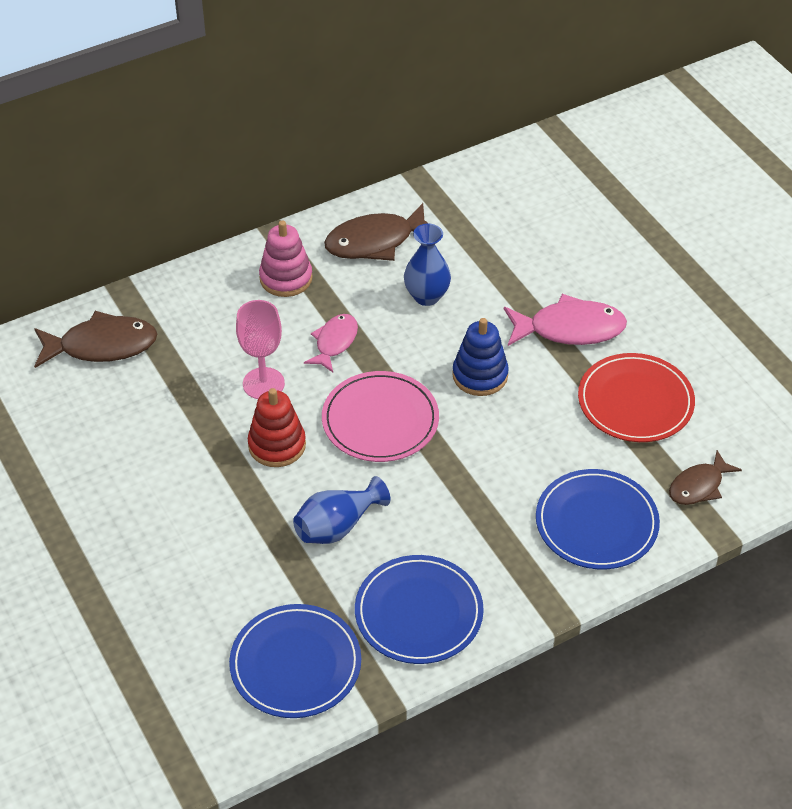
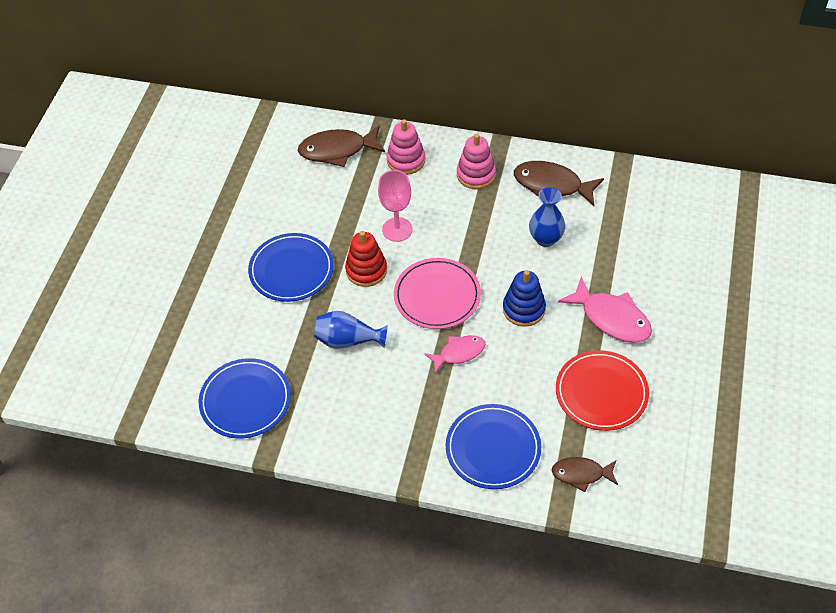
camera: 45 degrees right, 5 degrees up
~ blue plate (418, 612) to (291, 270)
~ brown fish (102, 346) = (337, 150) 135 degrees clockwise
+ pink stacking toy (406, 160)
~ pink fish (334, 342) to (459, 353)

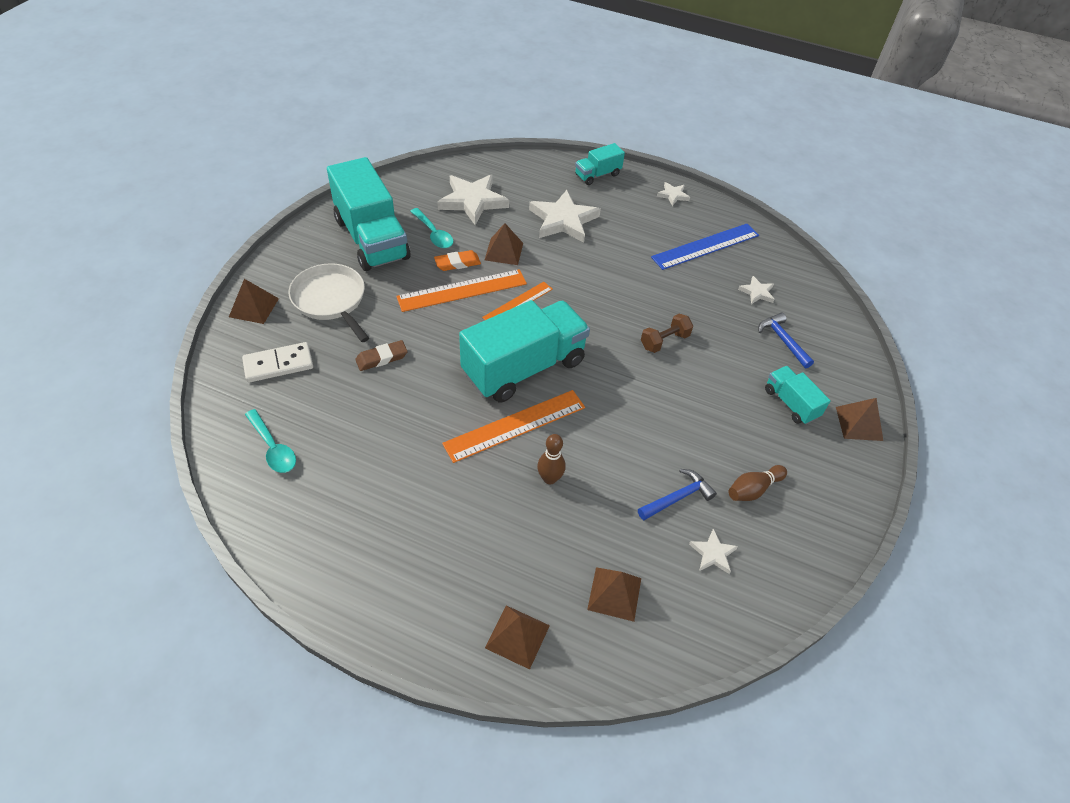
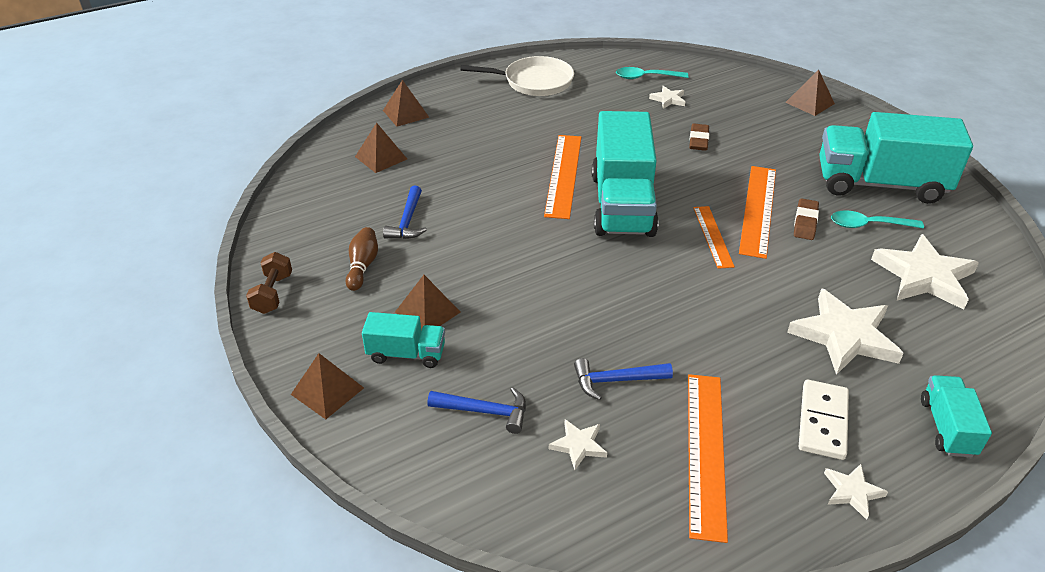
camera: 130 degrees right, 10 degrees down
~ brown dumbbell (664, 341) to (273, 294)
~ brown pyramid (504, 251) to (427, 312)
~ white pan (331, 300) to (534, 82)
+ blue hammer (616, 380)
~ white star (713, 553) to (668, 99)
~ blue ruler (705, 246) to orange ruler (706, 452)
~ orange eraser (457, 263) to brown eraser (805, 222)
~ white domino (278, 364) to (822, 421)
- brown bowling pin (549, 478)

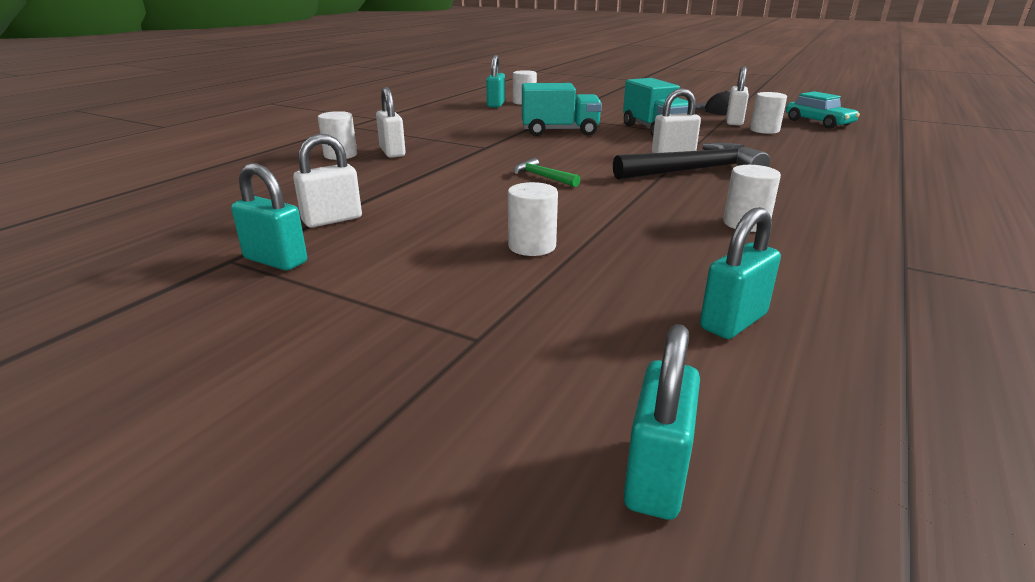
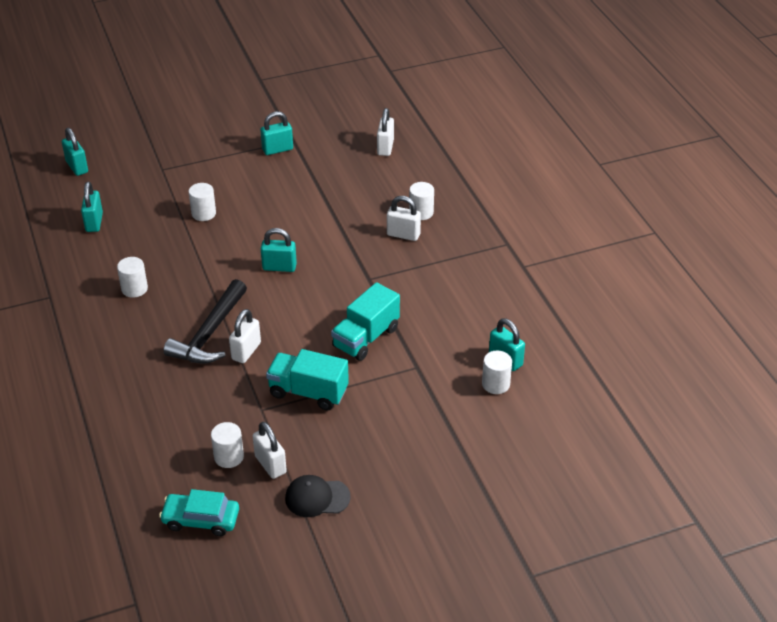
camera: 130 degrees right, 15 degrees up
~ green hammer (543, 177) to turquoise padlock (279, 267)
~ white padlock (332, 220) to (385, 147)

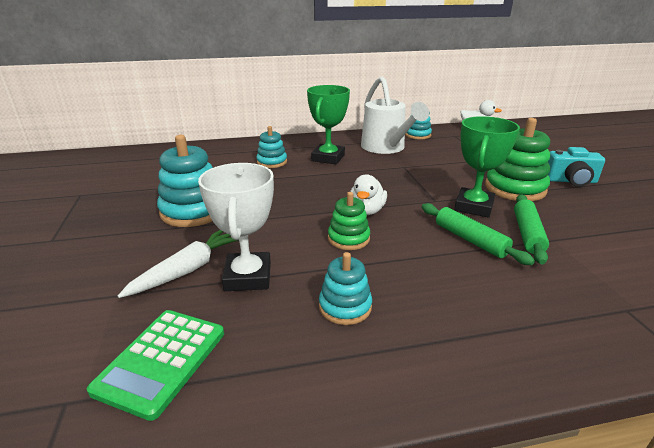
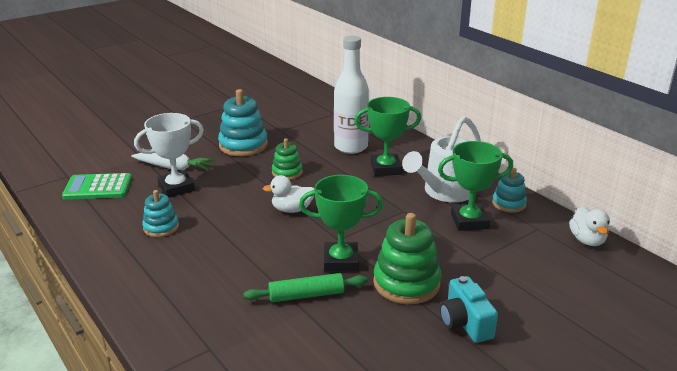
camera: 65 degrees right, 0 degrees up
~ green stacking toy (348, 238) to (287, 172)
~ turquoise stacking toy (272, 162) to white bottle (351, 147)
+ green trophy (469, 221)
- green rolling pin (470, 240)

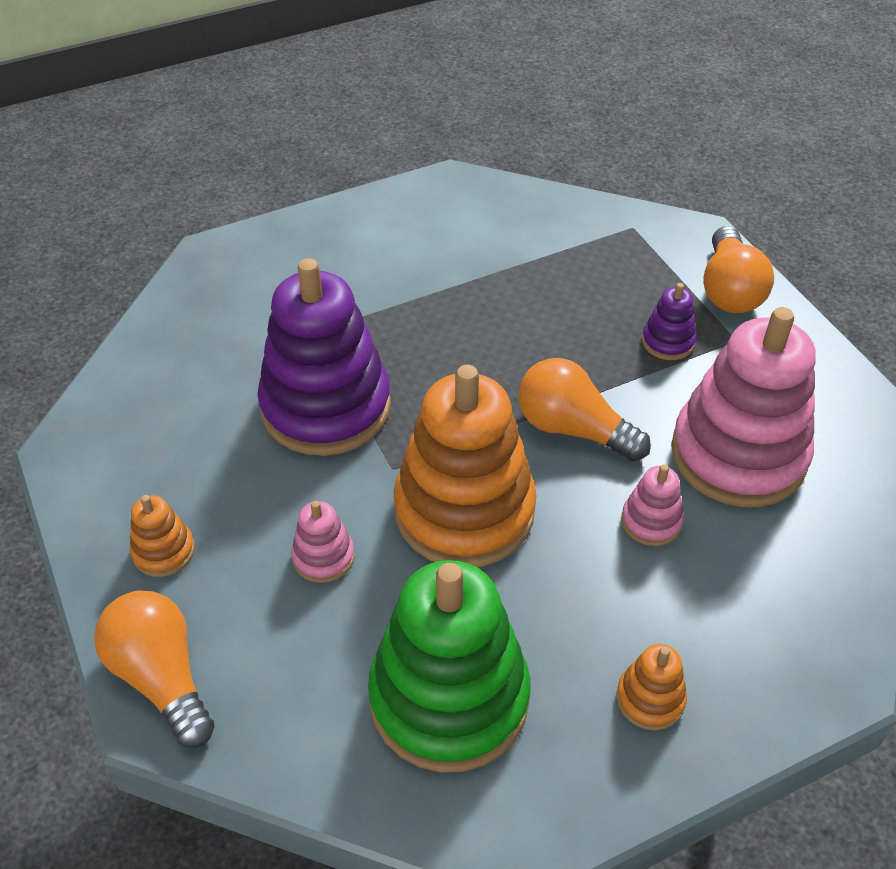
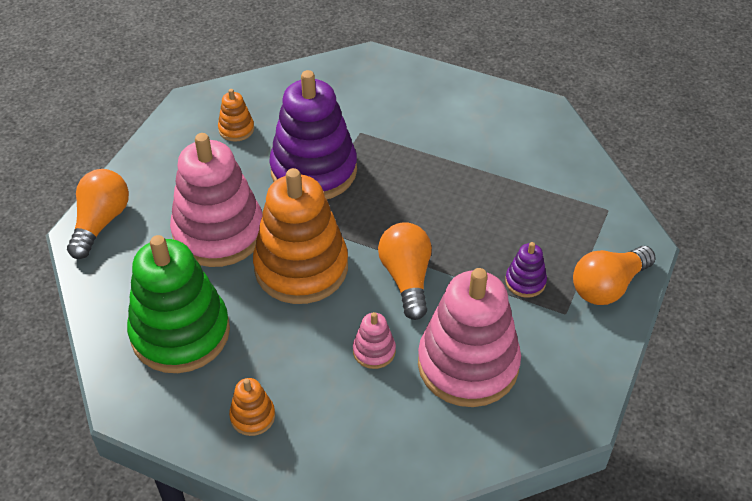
camera: 50 degrees right, 0 degrees up
~ pink stacking toy (323, 557) = (218, 233) x2.33
~ orange stacking toy (163, 551) to (236, 129)

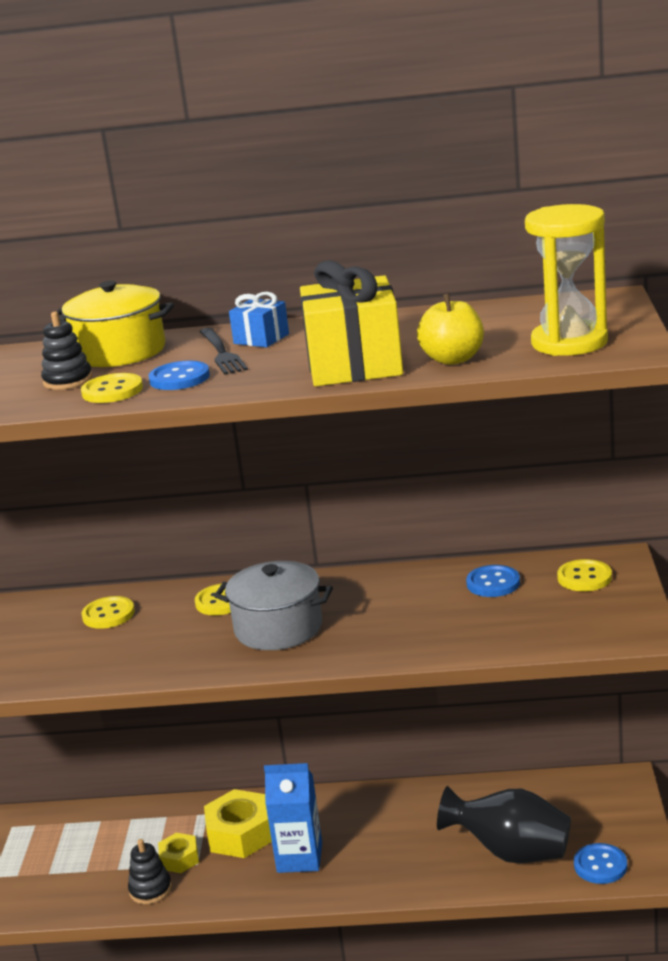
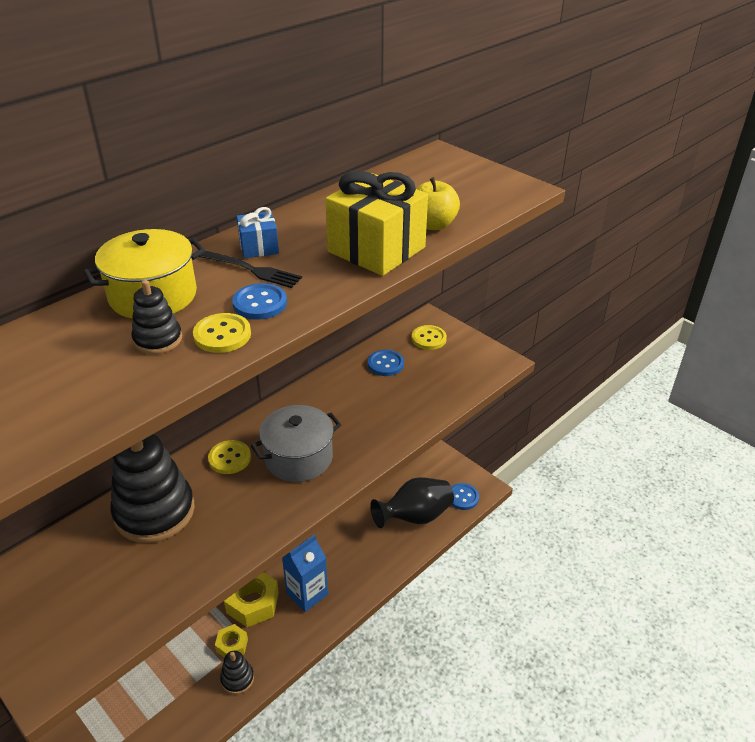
camera: 50 degrees left, 15 degrees up
~ yellow button (108, 614) to black stacking toy (154, 512)
- yellow hourglass (569, 343)

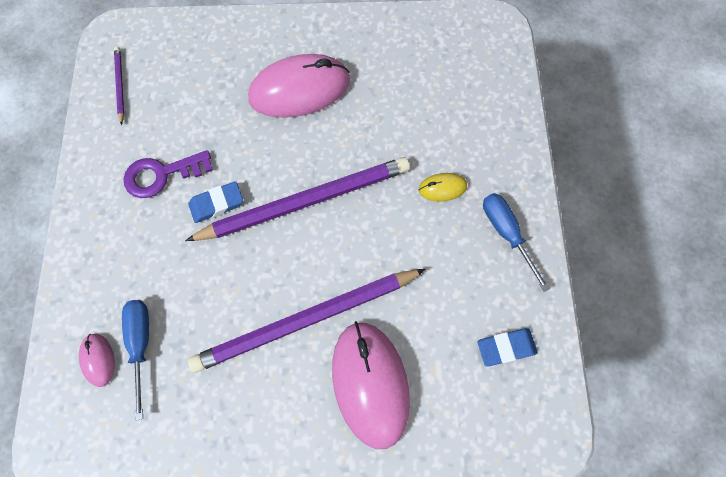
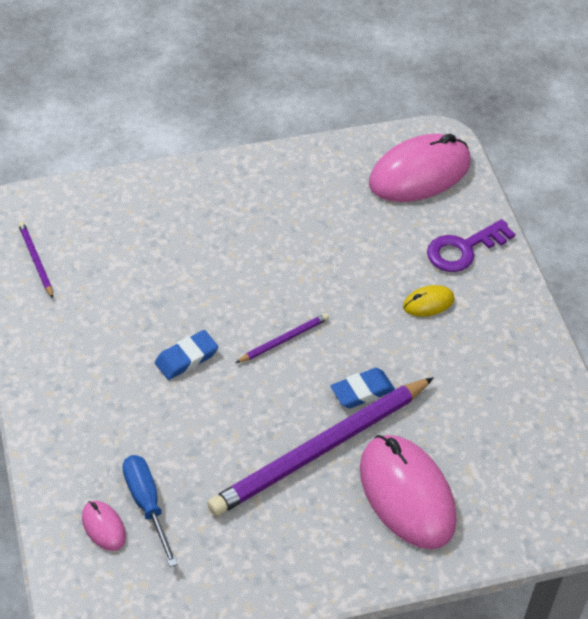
camera: 15 degrees left, 20 degrees down
~ purple pencil (305, 201) = (284, 339) x0.42
~ blue eraser (506, 347) to (362, 391)
~ pink mouse (299, 89) to (419, 173)
~ purple key (162, 175) to (463, 249)
- blue screwdriver (506, 233)

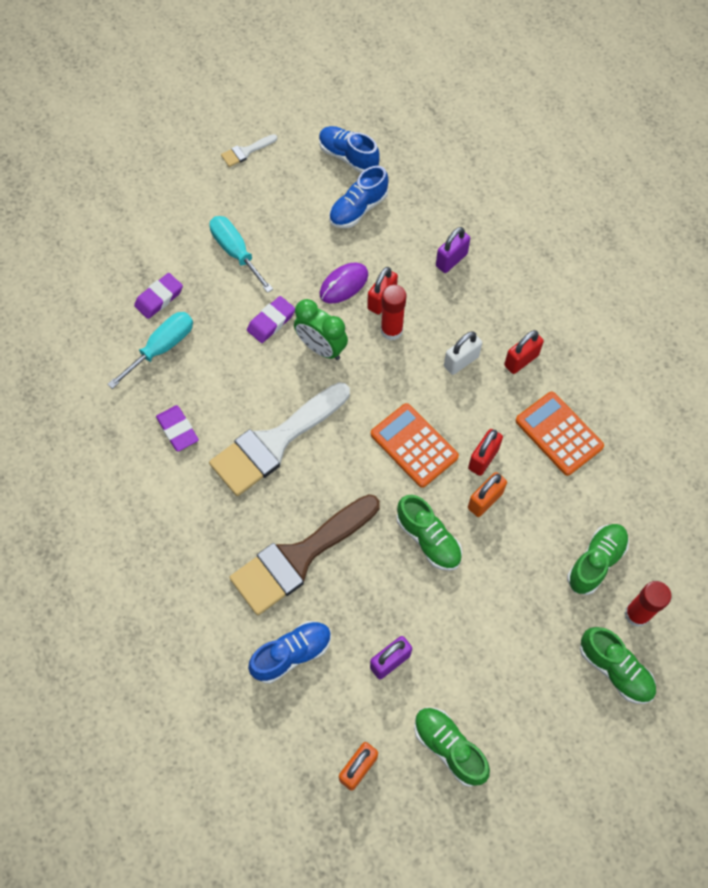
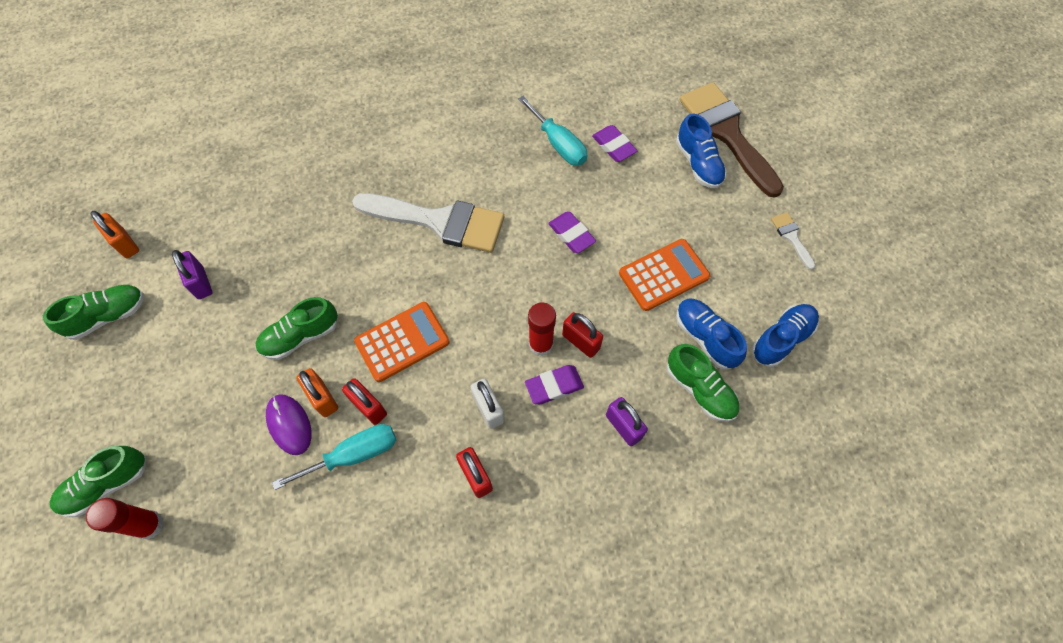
camera: 100 degrees right, 0 degrees up
~ purple mouse (344, 284) to (289, 425)
~ turquoise screwdriver (236, 252) to (353, 455)
~ white brush (275, 442) = (439, 221) 135 degrees clockwise
~ purple eraser (177, 430) to (554, 386)
~ orange calculator (558, 434) to (664, 275)
~ green shoe (595, 562) to (699, 389)
~ blue shoe (292, 654) to (698, 163)
~ brown brush (299, 557) to (727, 133)
- green clock (321, 348)

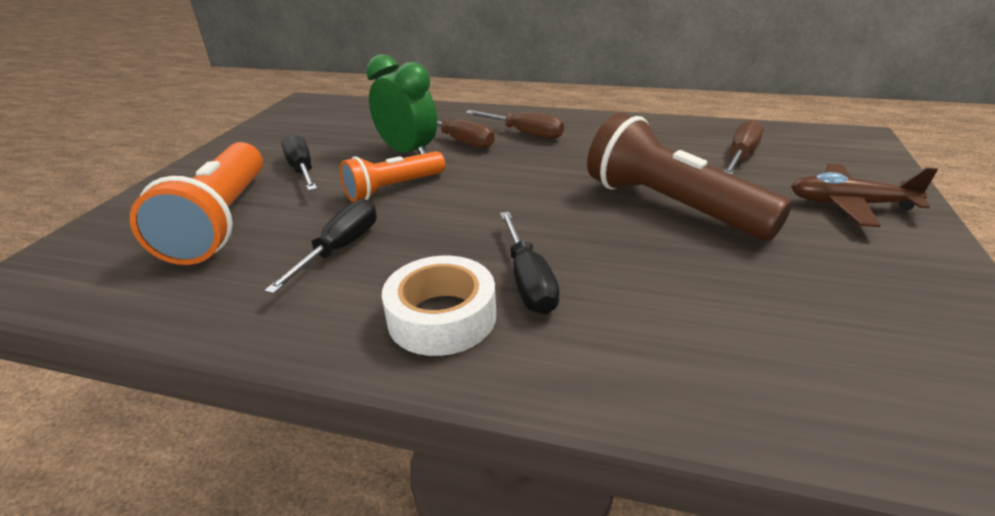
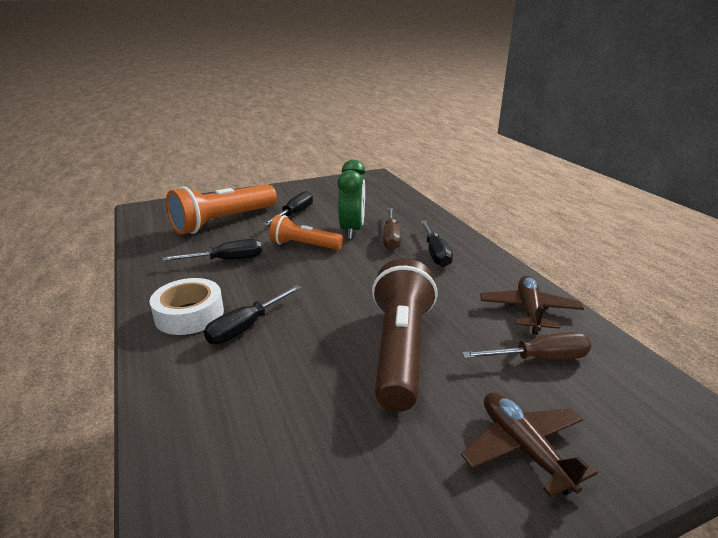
camera: 50 degrees right, 5 degrees down
~ brown screwdriver (525, 133) to black screwdriver (435, 253)
+ brown plane (529, 311)

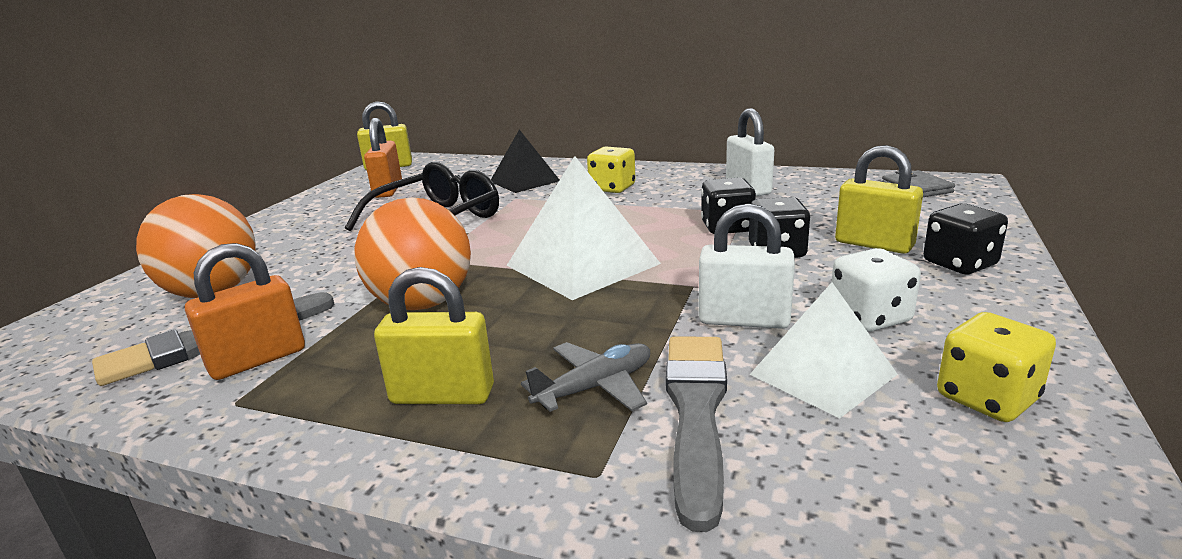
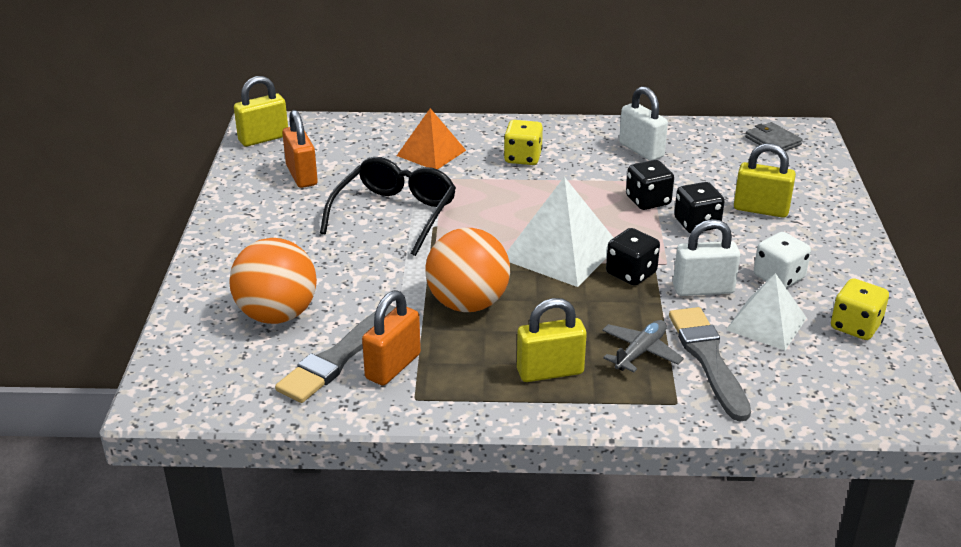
camera: 20 degrees left, 10 degrees up
~ black pyramid (524, 181) to orange pyramid (431, 153)
~ black dice (959, 264) to (631, 273)

